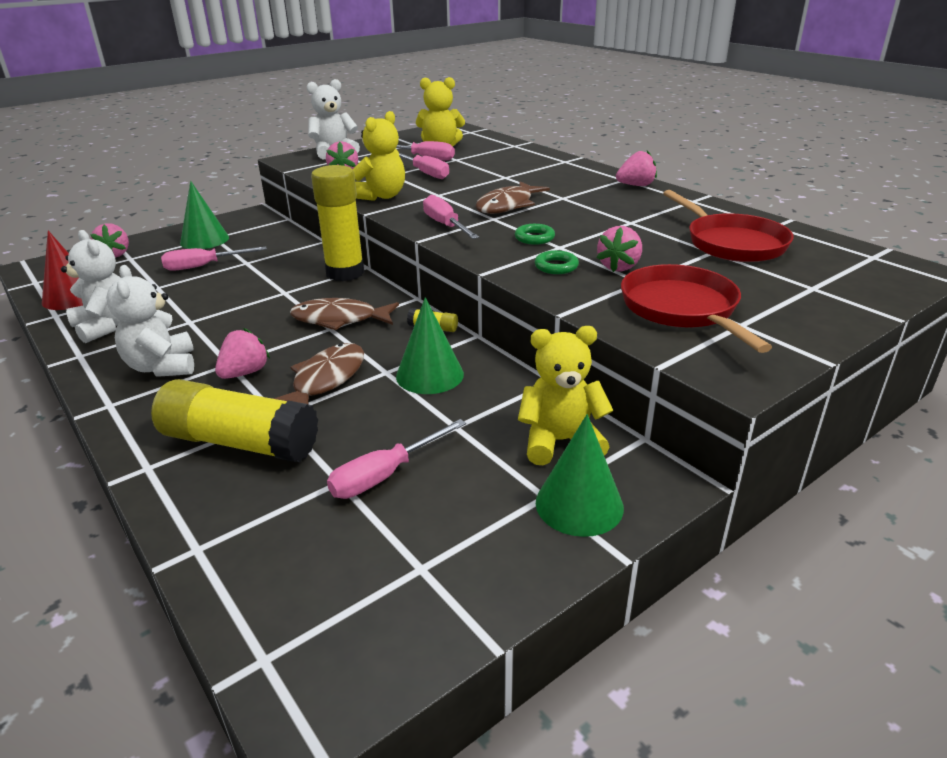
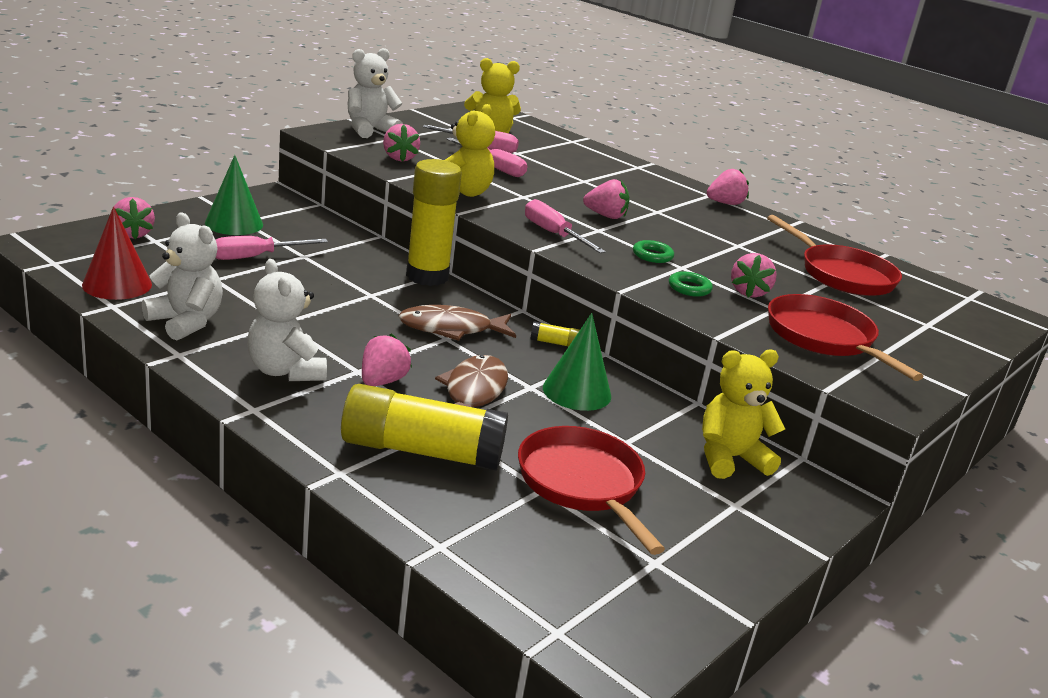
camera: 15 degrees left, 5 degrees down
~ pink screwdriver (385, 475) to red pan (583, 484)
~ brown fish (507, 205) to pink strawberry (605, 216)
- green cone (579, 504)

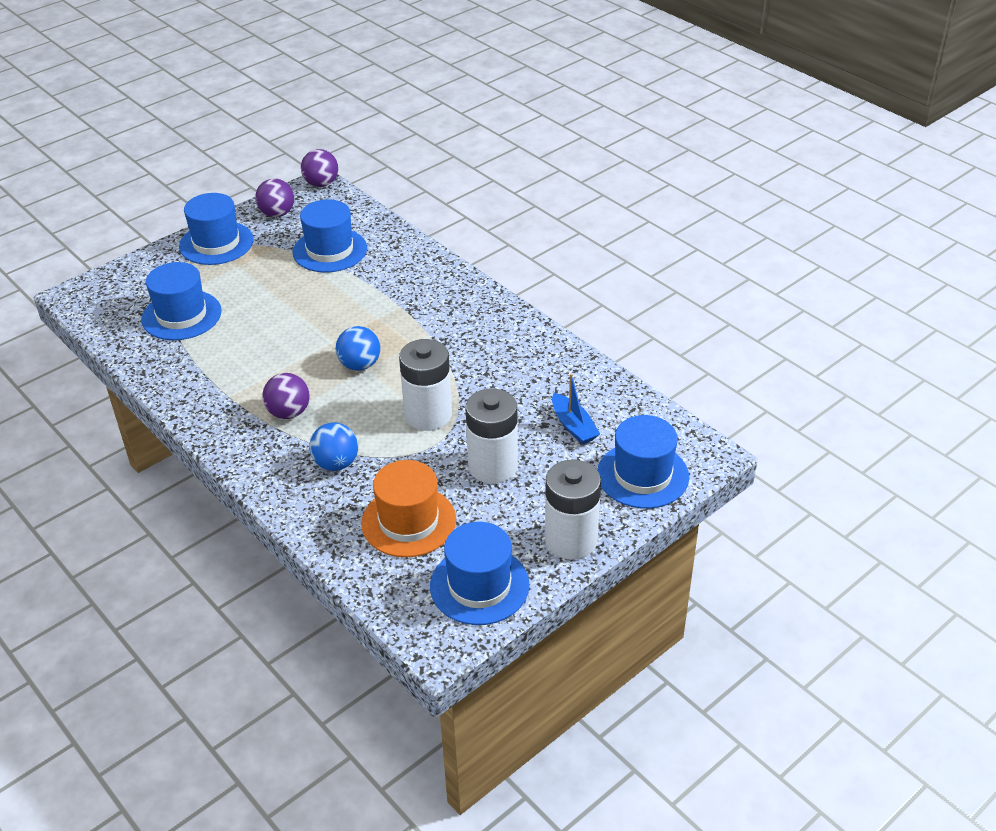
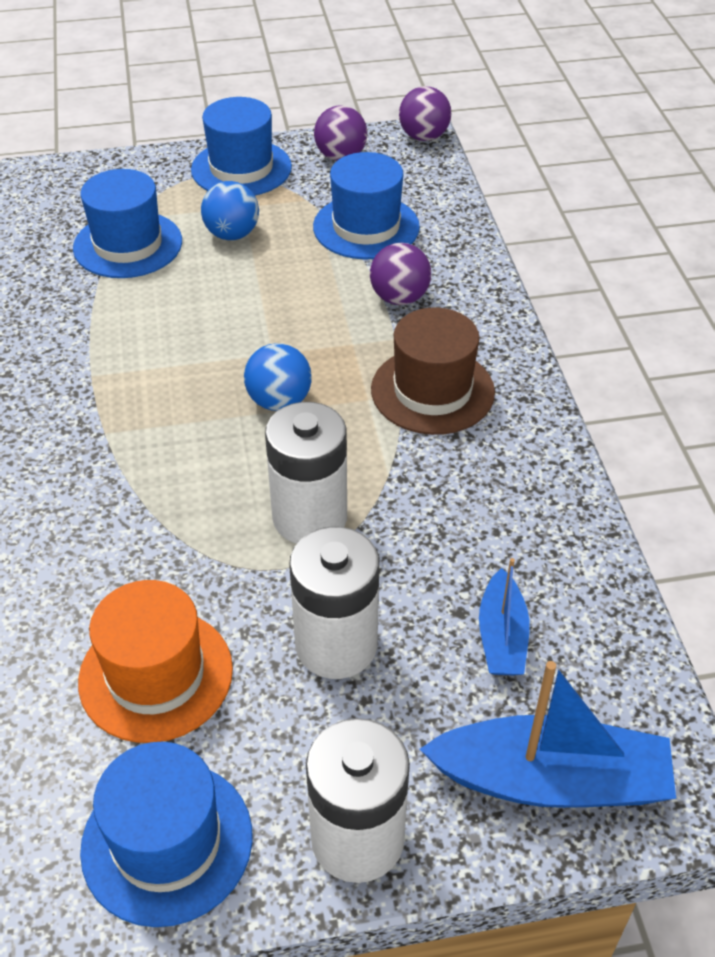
camera: 30 degrees right, 5 degrees up
~ blue ball (336, 463) to (232, 234)
~ purple ball (289, 412) to (399, 298)
+ brown hat (432, 391)
~ blue hat (642, 475) to blue boat (551, 780)

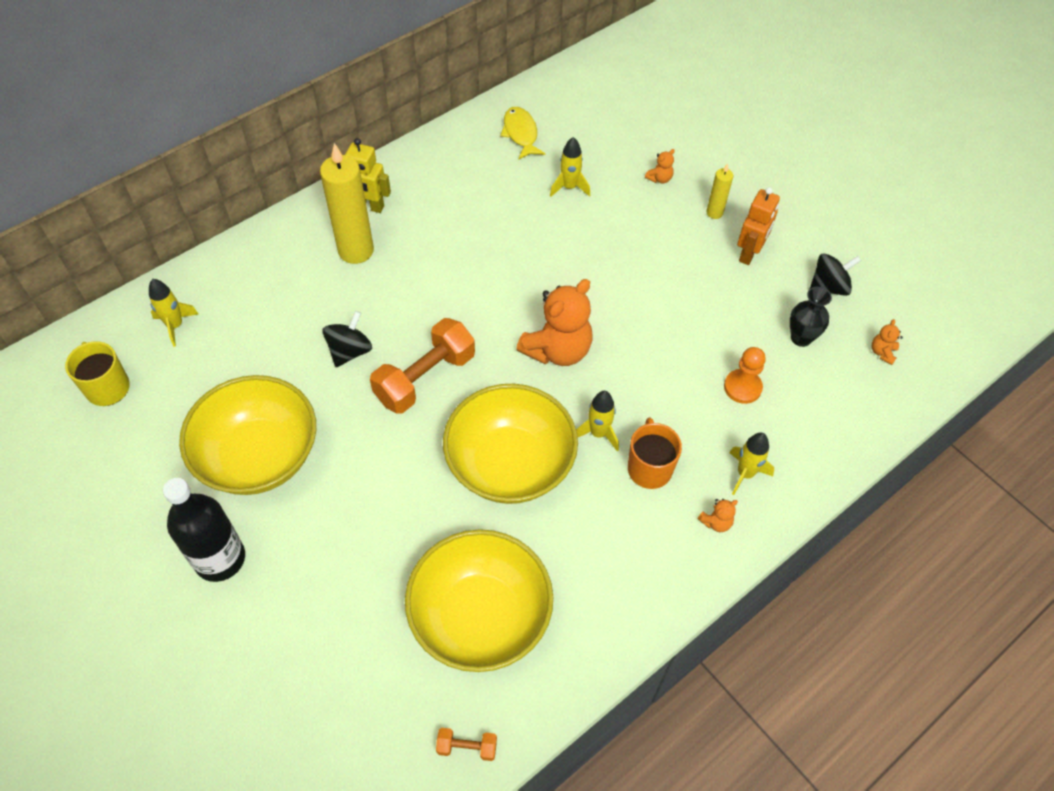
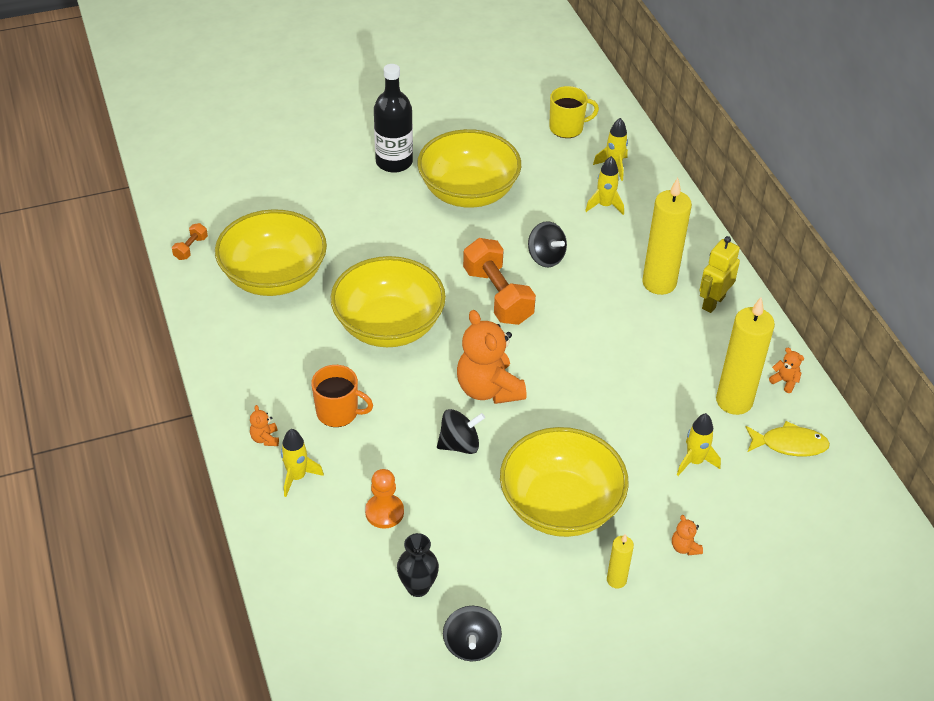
camera: 110 degrees right, 10 degrees down
+ black spinning top (459, 444)
+ yellow bowl (560, 506)
~ yellow rocket (598, 433) to (605, 205)
+ yellow candle (734, 401)
~ orange teddy bear (882, 352) to (785, 381)
- orange robot (749, 253)

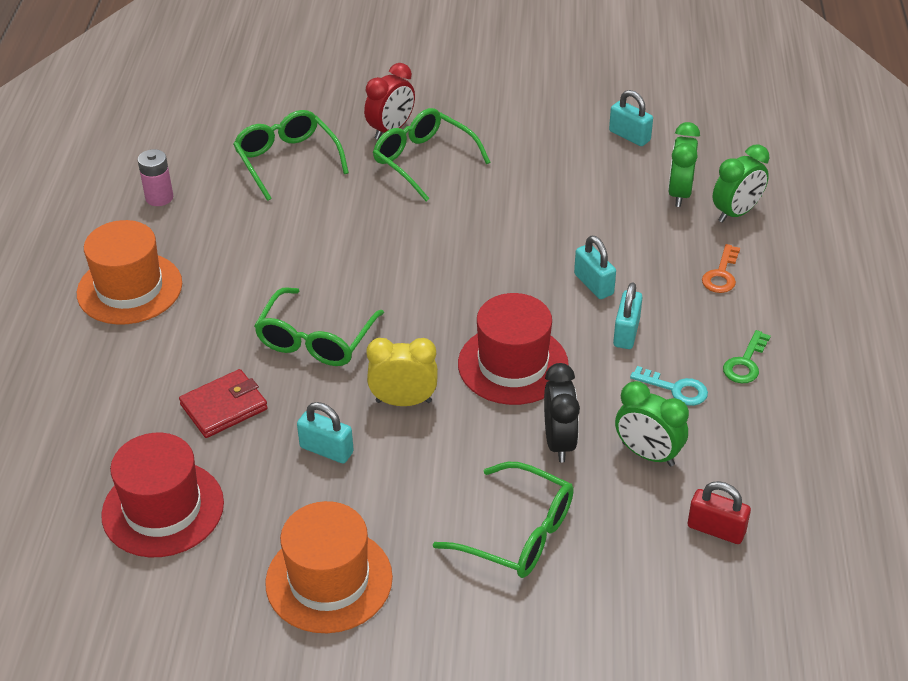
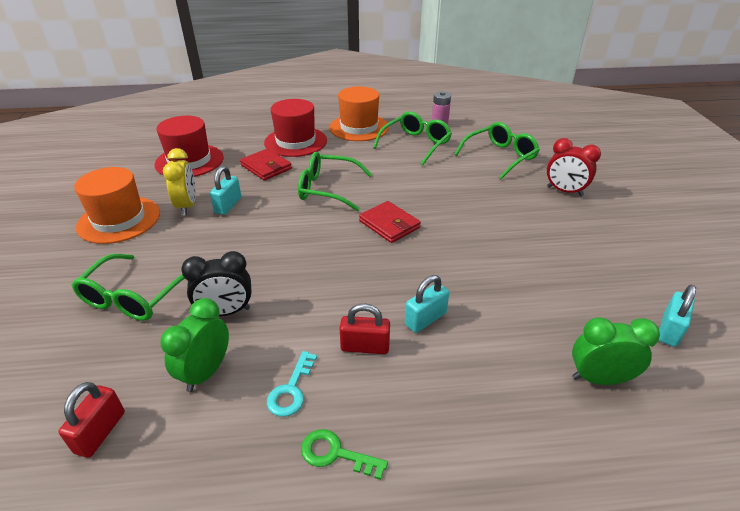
camera: 80 degrees right, 5 degrees down
~ yellow clock (403, 401) to (187, 206)
~ red hat (513, 364) to (295, 142)
~ turquoise padlock (626, 332) to red padlock (365, 347)
+ red wallet (389, 224)
~ green glasses (423, 160) to (416, 144)
- orange key (721, 274)
- green clock (736, 213)

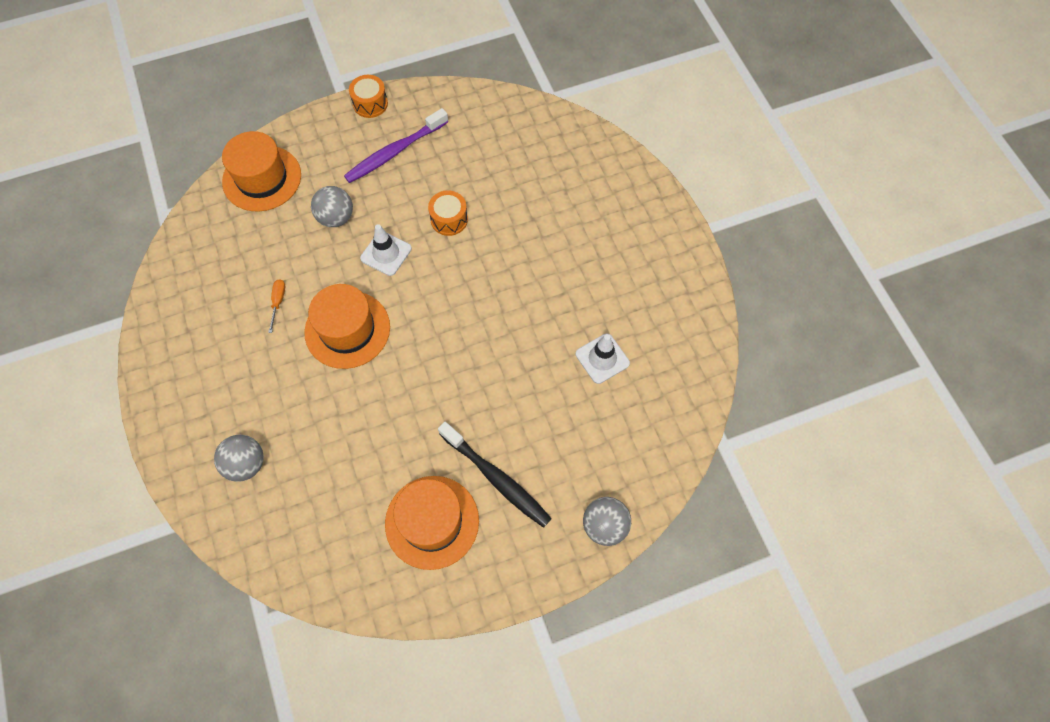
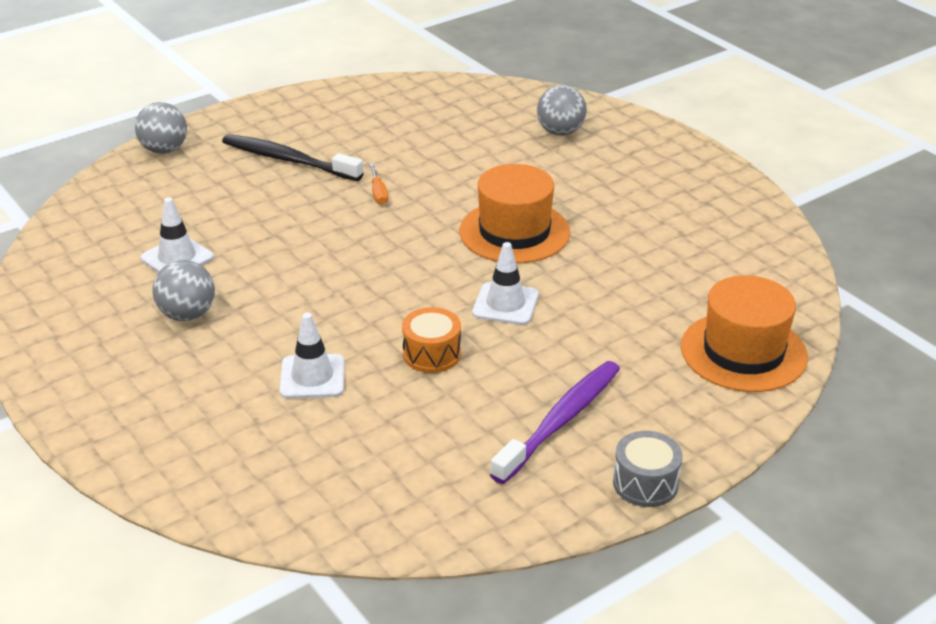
camera: 165 degrees right, 30 degrees down
~ grey ball (336, 218) to (187, 314)
+ white traffic cone (312, 377)
~ orange screwdriver (278, 302) to (378, 193)
~ orange drum (370, 104) to grey drum (645, 483)
- orange hat (432, 522)

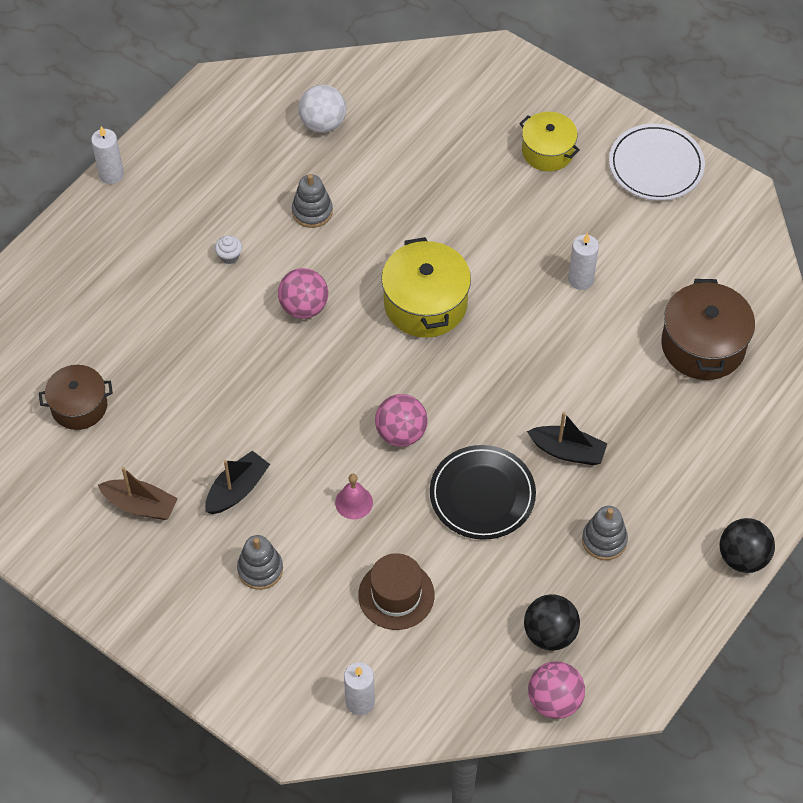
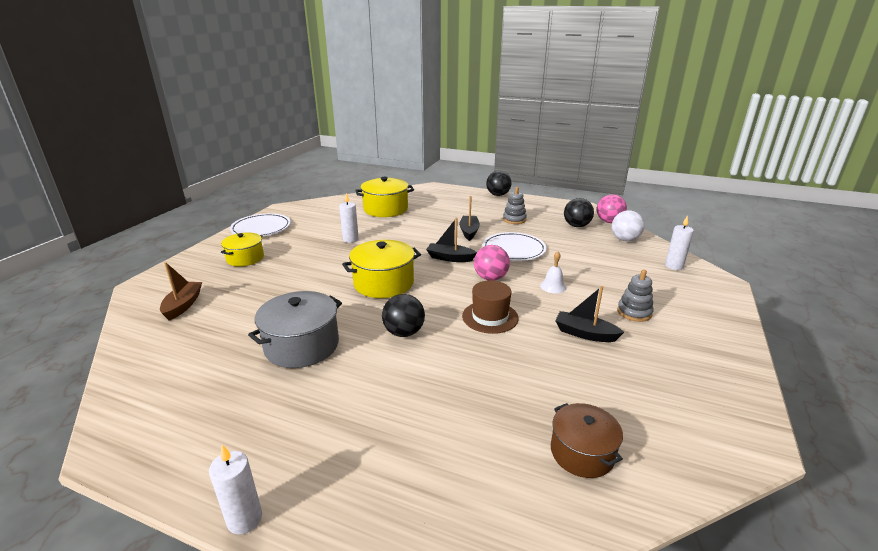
camera: 105 degrees left, 30 degrees down
~ brown boat (140, 505) to (183, 305)
~ grey stacking toy (312, 211) to grey pot (302, 345)
~ brown pot (703, 345) to yellow pot (385, 209)
~ pink ball (304, 307) to black ball (404, 332)
+ black boat (450, 258)
~ brown hat (396, 595) to (490, 317)
~ black plate (482, 495) to white plate (513, 249)
~ pink bell (354, 502) to white bell (553, 286)
~ white ball (323, 123) to (624, 239)
- white cupcake (229, 256)

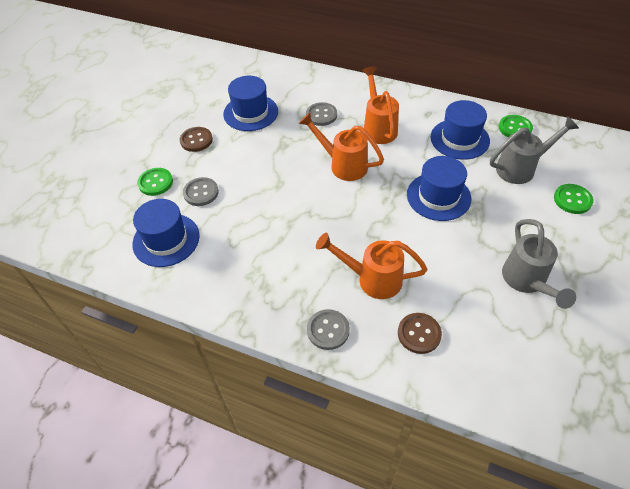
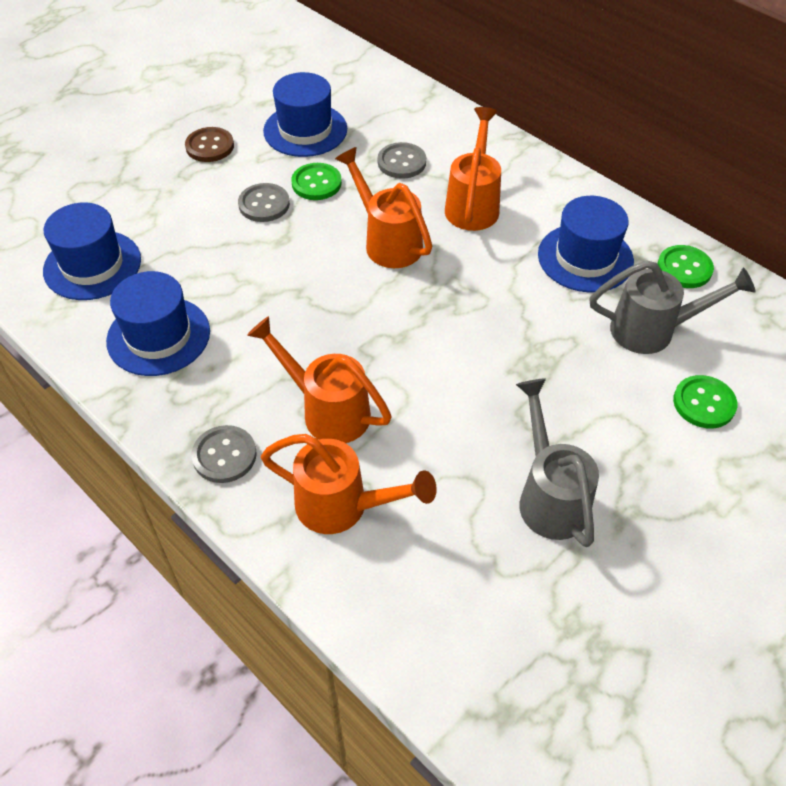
camera: 20 degrees right, 0 degrees up
~ blue hat (438, 196) to (158, 336)
~ grey button (201, 192) to (264, 204)
~ brown button (419, 334) to orange watering can (343, 507)
~ green button (155, 182) to (316, 183)
~ grey watering can (527, 282) = (549, 495) 150 degrees clockwise

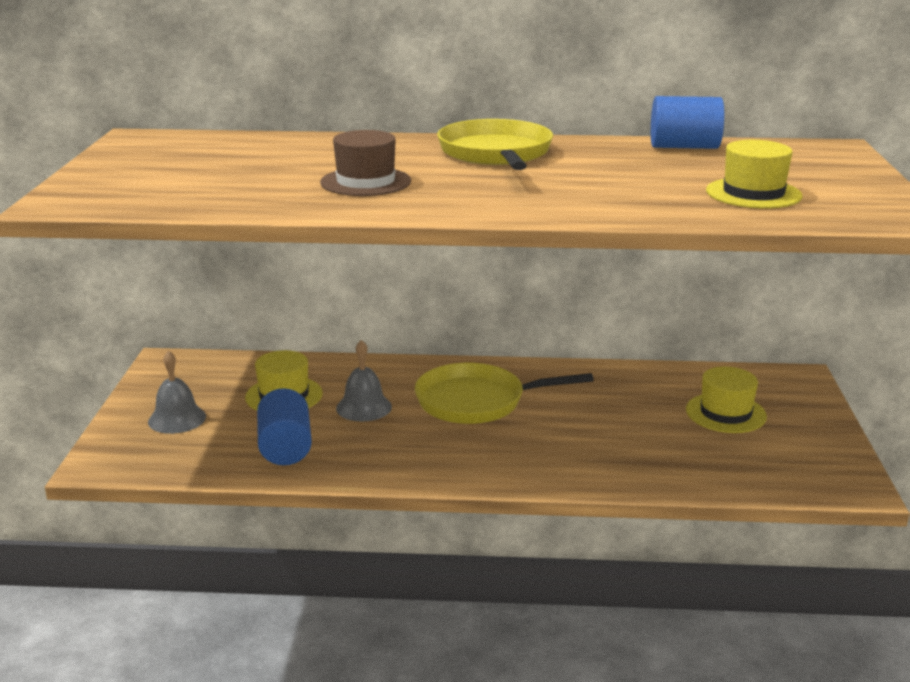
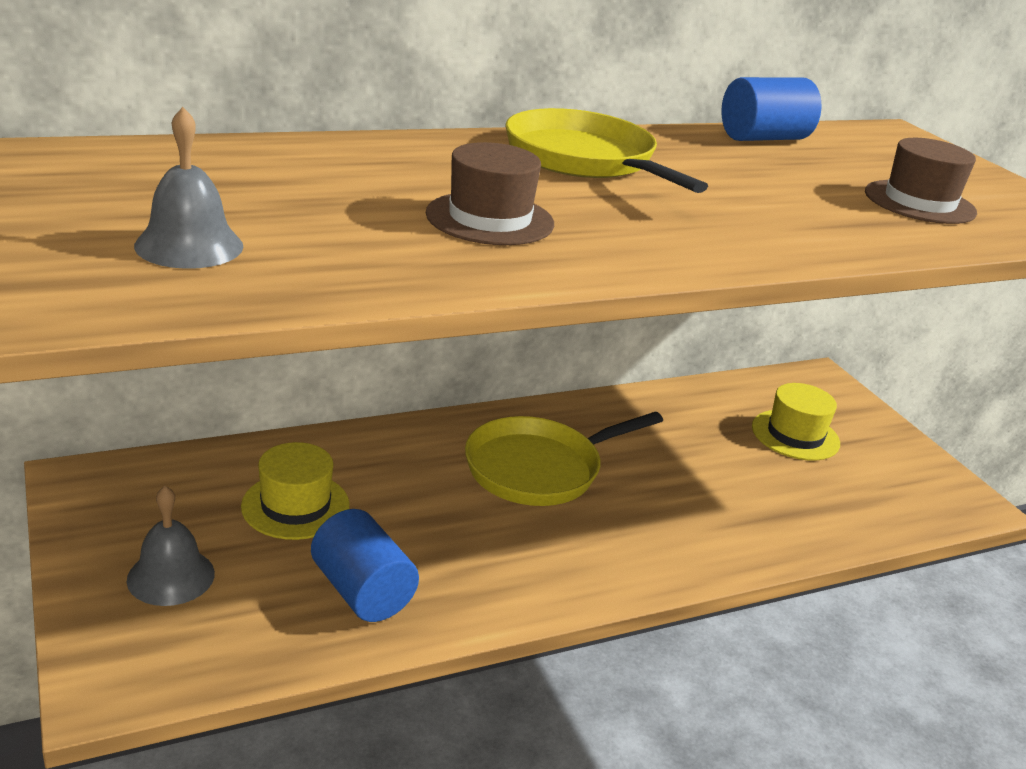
camera: 30 degrees left, 5 degrees up
~ grey bell (364, 407) to (189, 245)
~ yellow hat (753, 193) to brown hat (919, 202)

